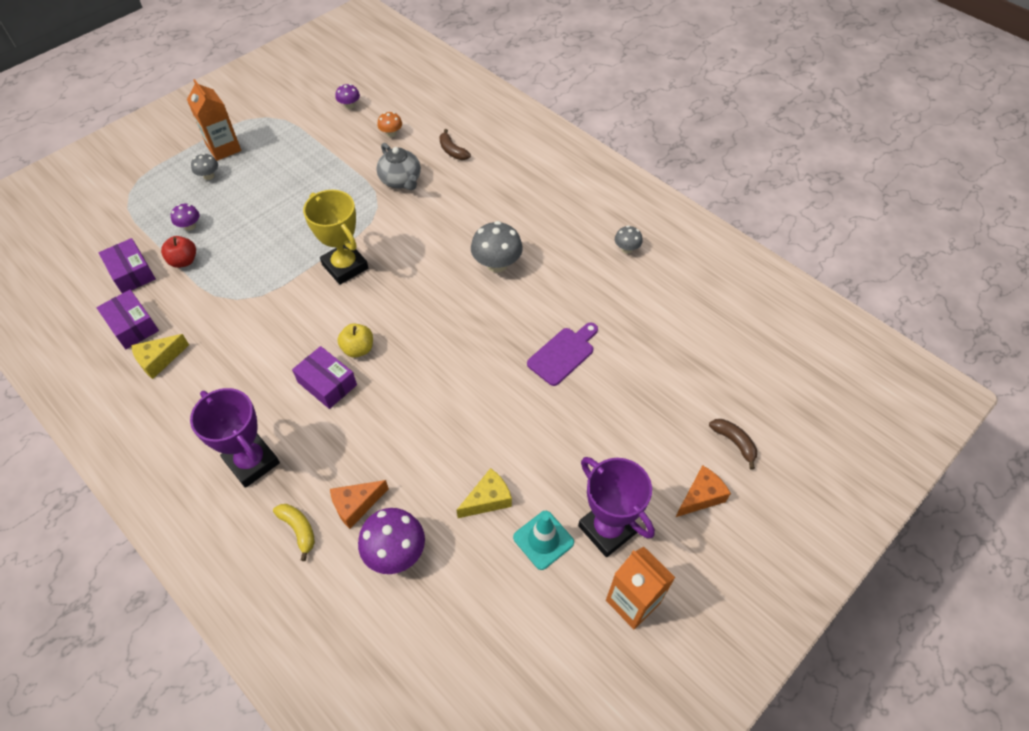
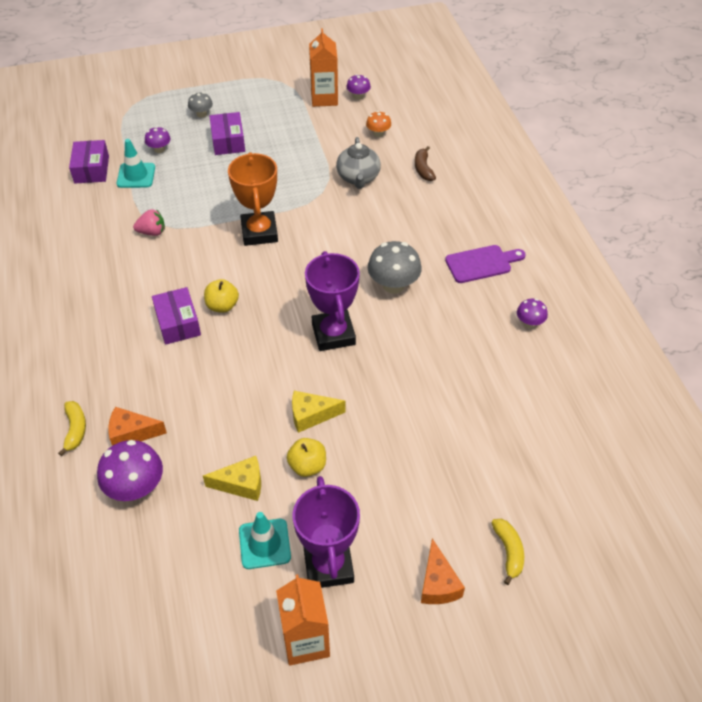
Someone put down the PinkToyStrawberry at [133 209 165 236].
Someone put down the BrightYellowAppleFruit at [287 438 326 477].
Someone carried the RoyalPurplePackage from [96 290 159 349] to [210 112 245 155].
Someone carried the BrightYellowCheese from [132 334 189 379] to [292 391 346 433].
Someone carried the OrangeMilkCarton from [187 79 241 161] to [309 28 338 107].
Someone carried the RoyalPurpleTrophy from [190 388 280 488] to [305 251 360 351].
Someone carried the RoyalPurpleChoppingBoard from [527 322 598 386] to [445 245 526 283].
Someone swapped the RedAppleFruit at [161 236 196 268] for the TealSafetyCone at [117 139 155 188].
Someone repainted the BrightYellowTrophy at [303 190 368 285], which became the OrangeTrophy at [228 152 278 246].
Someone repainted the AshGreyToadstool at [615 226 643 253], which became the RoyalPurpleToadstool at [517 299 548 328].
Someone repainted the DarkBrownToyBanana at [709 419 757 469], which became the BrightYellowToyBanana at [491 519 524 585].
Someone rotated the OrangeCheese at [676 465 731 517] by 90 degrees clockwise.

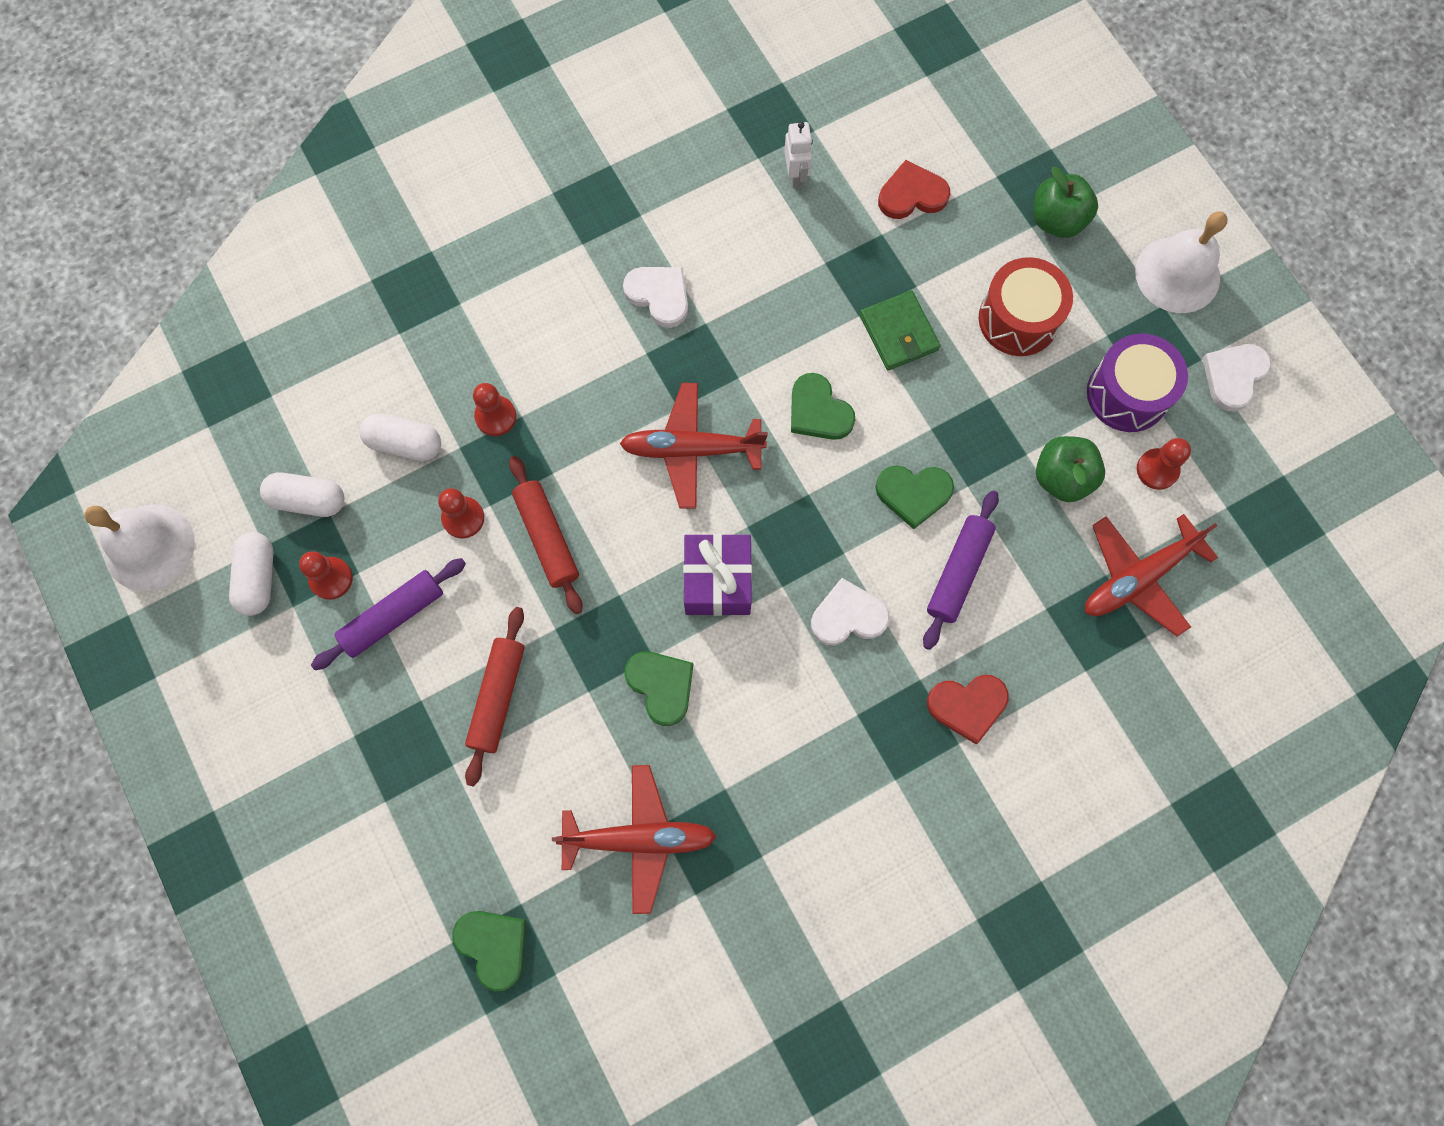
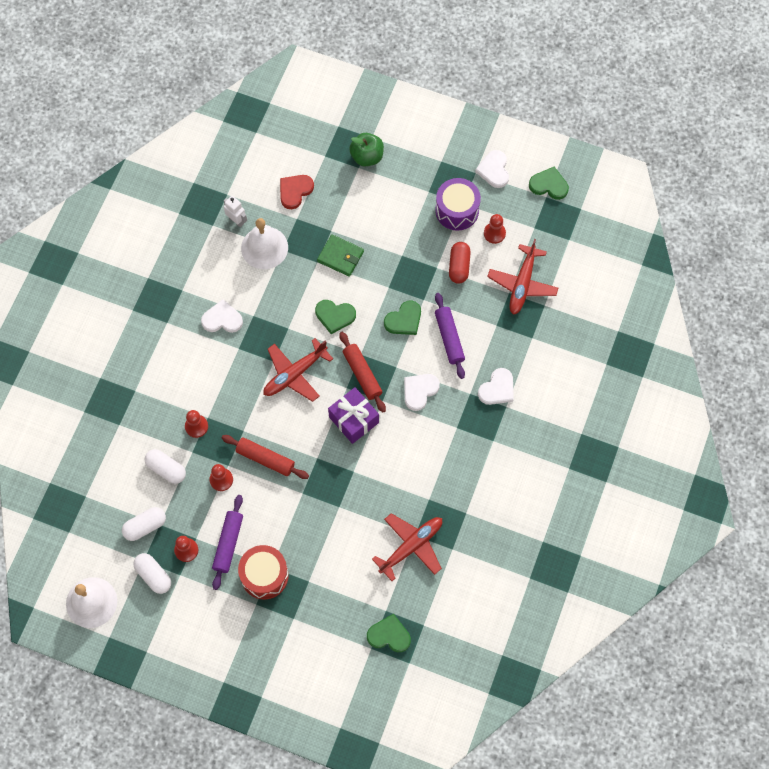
Someone carried the RedPastryRoller from [465 607 524 787] to [339 332 386 413].
Someone carried the EmeraldHeart from [624 651 693 726] to [529 167 569 200].
Someone carried the RedDrum from [979 257 1073 356] to [238 545 289 599].
Someone carried the SnowWhiteSchoolBell from [1135 211 1228 313] to [241 218 288 269].
Someone swapped the EmeraldAppleFruit at [1036 436 1105 502] for the RedPillShape at [449 242 471 284].
Someone repainted the RedHeart at [927 675 1009 744], which became the SnowWhiteHeart at [478 368 514 405].
Someone rotated the SnowWhitePillShape at [360 413 441 461] by 60 degrees clockwise.

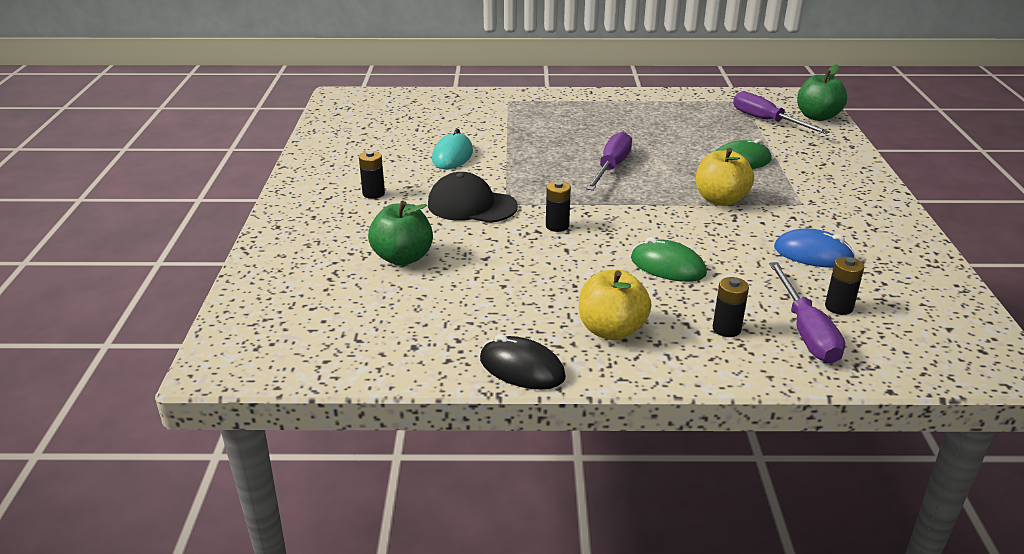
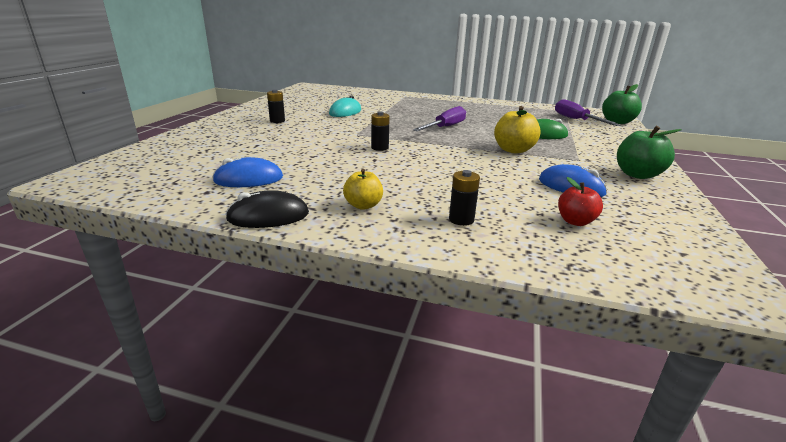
Someone took away the JetBlackBaseballCap at [428 172 518 223].
Someone took away the EmeraldPcMouse at [631 237 707 282].
Someone took away the RoyalPurpleFlatScrewdriver at [769 262 845 363].
Someone put down the CobaltPcMouse at [212 157 283 187].
Someone carried the EmeraldAppleFruit from [368 201 433 266] to [617 126 682 179].
Someone swapped the JetBlackPowerCell at [825 257 864 315] for the RedAppleFruit at [558 177 603 226].
Someone rotated the JetBlackPcMouse at [480 334 566 390] by 60 degrees counterclockwise.
Someone scaled the BrightYellowAppleFruit at [579 270 652 340] by 0.65.

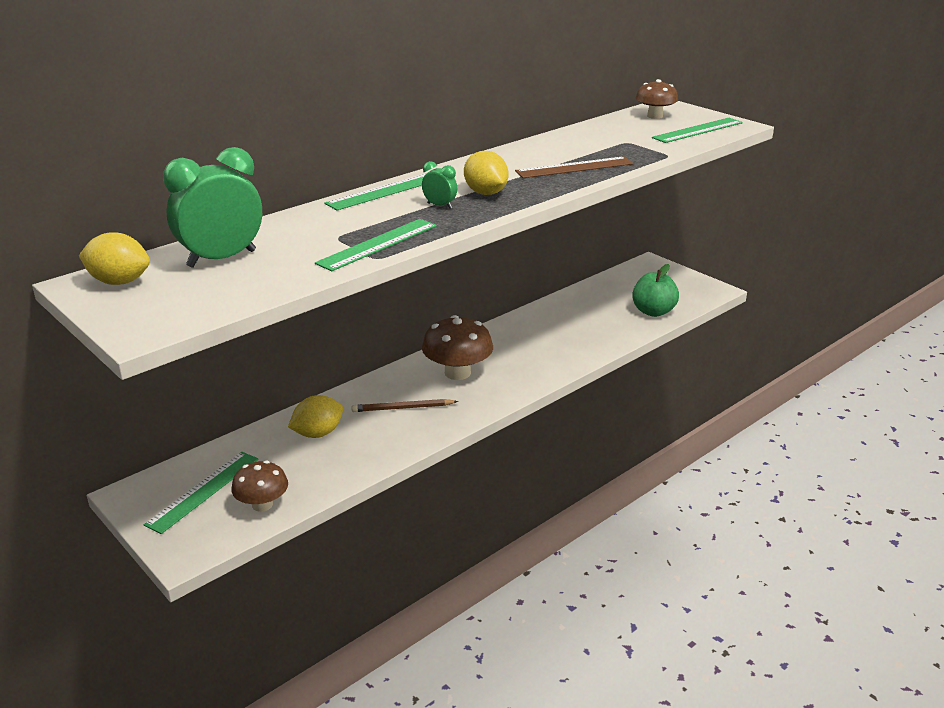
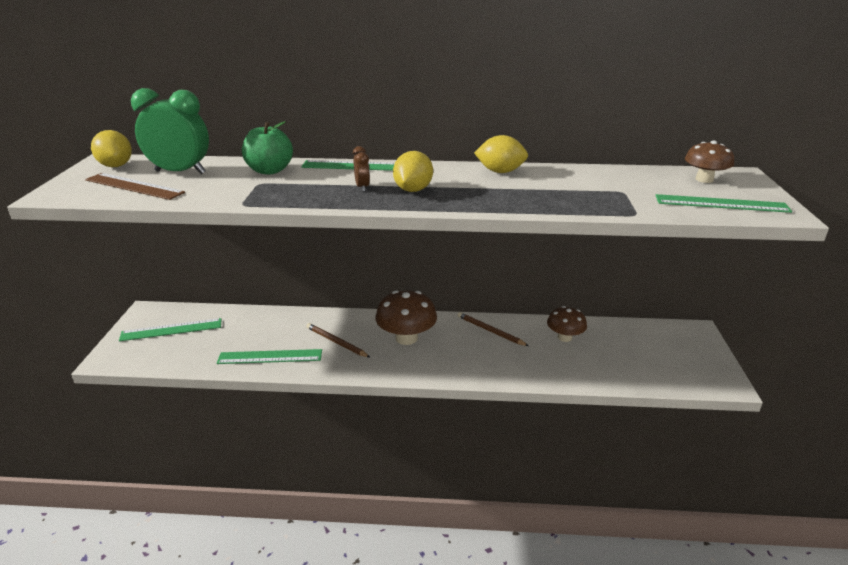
Someone put down the DarkBrownLeadPencil at [457 312 529 346].
Someone carried the DarkBrownToadstool from [231 461 288 512] to [547 306 587 342].
Someone carried the BrightYellowCitrusFruit from [288 395 343 438] to [474 135 528 173].
Someone carried the EmeraldRuler from [315 219 437 271] to [217 349 322 364].
Someone carried the DarkBrownRuler from [515 157 634 178] to [85 173 185 200].
Someone carried the EmeraldAppleFruit from [632 264 679 317] to [242 121 293 175].
Someone repainted the EmeraldBedsideClock at [422 161 457 209], which became the DarkBrownBedsideClock at [353 146 370 192].

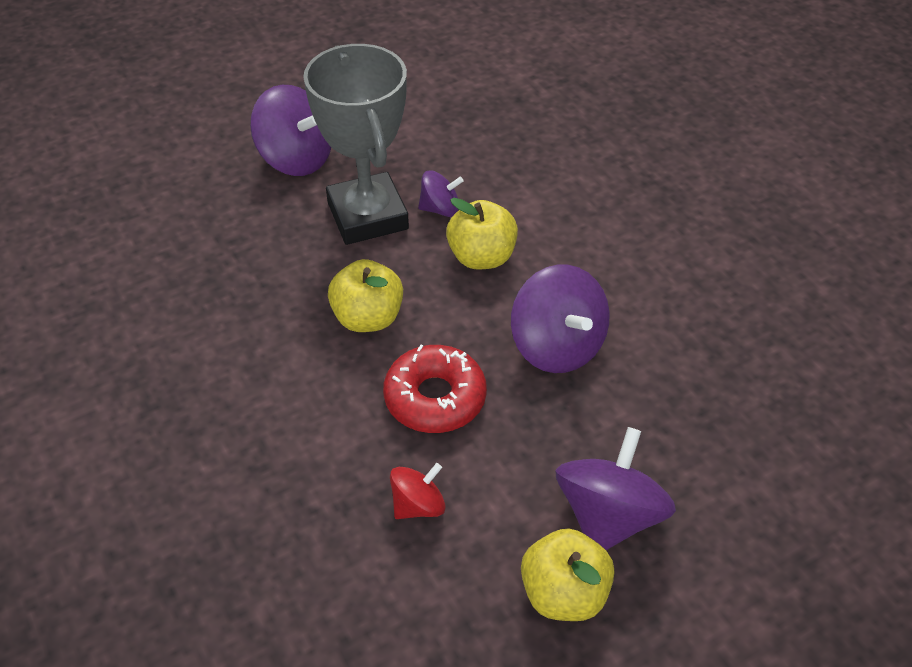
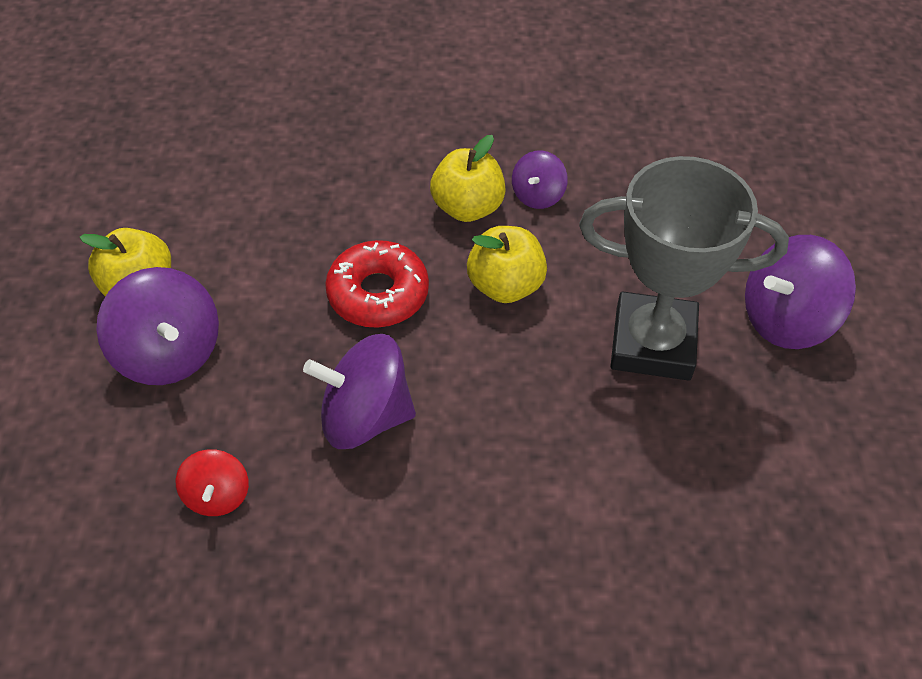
Someone carried the RedWhirligig from [390 463 446 519] to [175 449 249 516].
Someone carried the RoyalPurpleWhirligig from [418 170 463 217] to [512 150 568 209].
Someone carried the BrightYellowAppleFruit from [446 198 518 269] to [430 135 506 222].

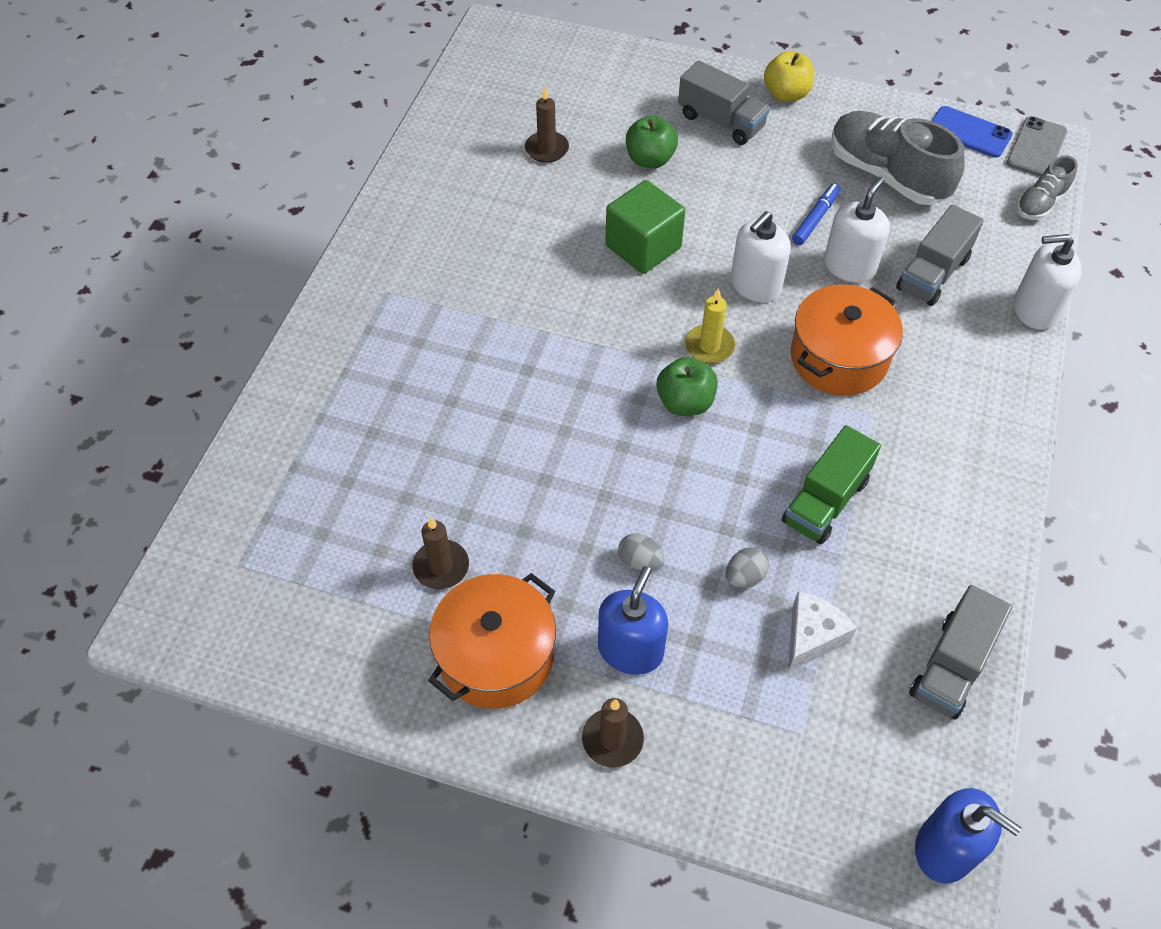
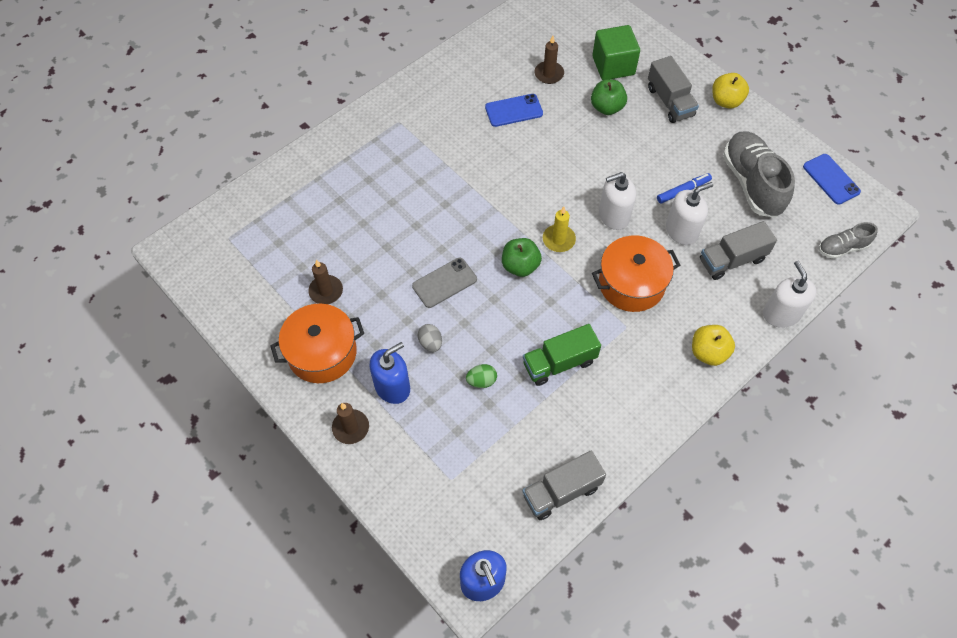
Someone took away the SnowWhiteCheese at [788 591 857 671].
Someone put down the CobaltSmartphone at [485 94 543 127].
Someone put down the BrightYellowAppleFruit at [692 325 735 366].
Someone carried the EmeraldBlock from [605 180 685 274] to [592 25 640 80].
Someone carried the AshGreySmartphone from [1007 116 1067 177] to [412 258 477 308].
Someone repainted the AshGreyEggShape at [726 547 769 589], which became the EmeraldEggShape at [466 364 497 388].
Someone rotated the SnowWhitePumpBottle at [1014 234 1082 330] by 45 degrees clockwise.

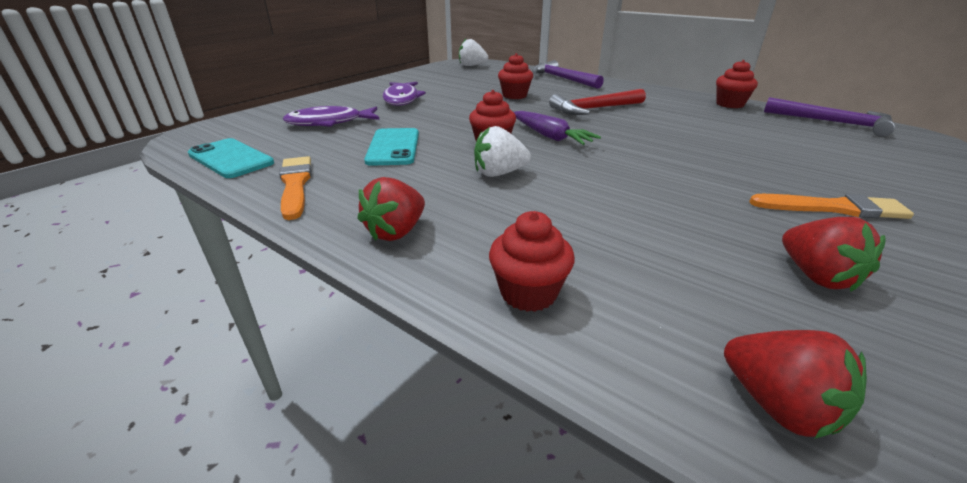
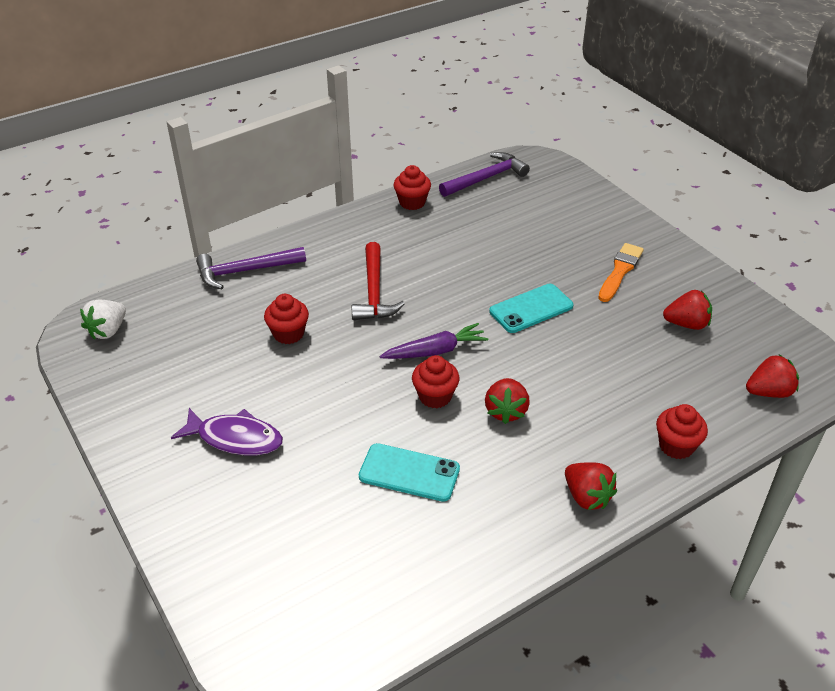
Someone took away the OrangeBrush at [279 156 312 220].
Someone took away the RoyalPurpleToyFish at [283 106 379 127].
Someone carried the TealSmartphone from [188 138 274 178] to [489 284 573 333].
Someone repainted the SnowWhiteToyStrawberry at [474 126 531 177], which became the RedToyStrawberry at [485 378 530 424].

